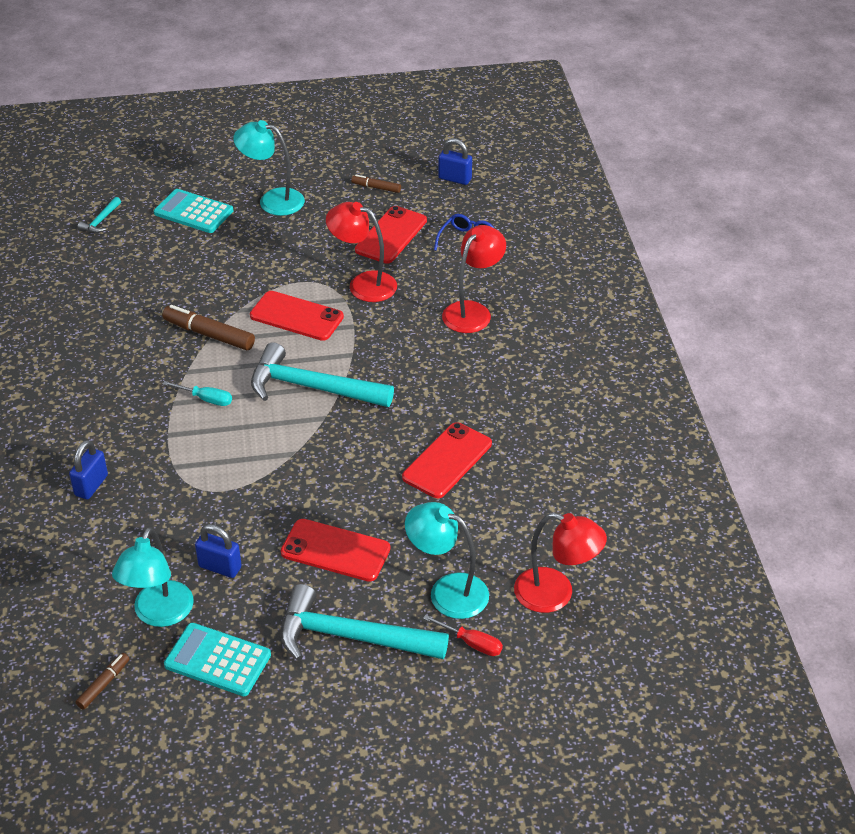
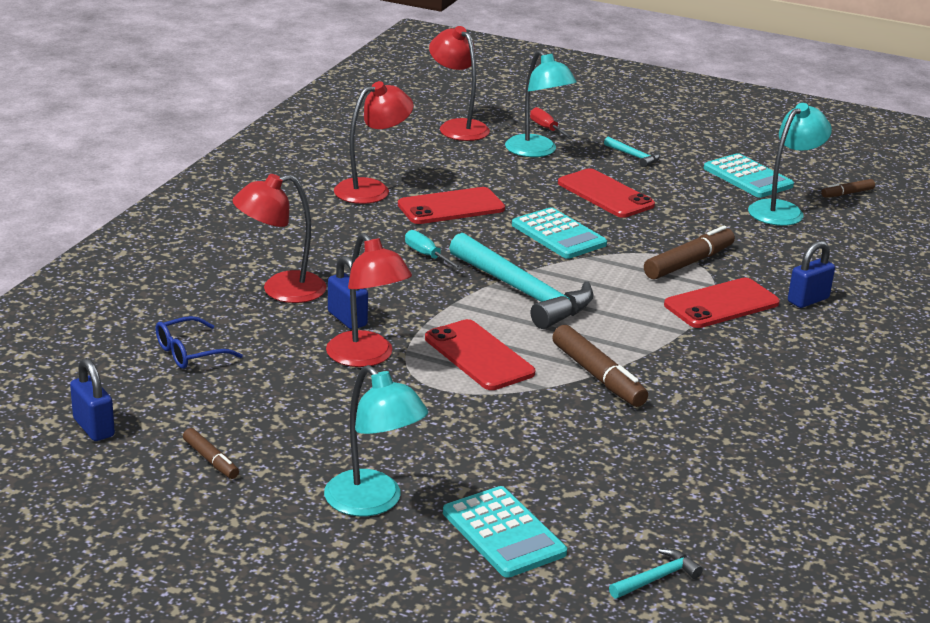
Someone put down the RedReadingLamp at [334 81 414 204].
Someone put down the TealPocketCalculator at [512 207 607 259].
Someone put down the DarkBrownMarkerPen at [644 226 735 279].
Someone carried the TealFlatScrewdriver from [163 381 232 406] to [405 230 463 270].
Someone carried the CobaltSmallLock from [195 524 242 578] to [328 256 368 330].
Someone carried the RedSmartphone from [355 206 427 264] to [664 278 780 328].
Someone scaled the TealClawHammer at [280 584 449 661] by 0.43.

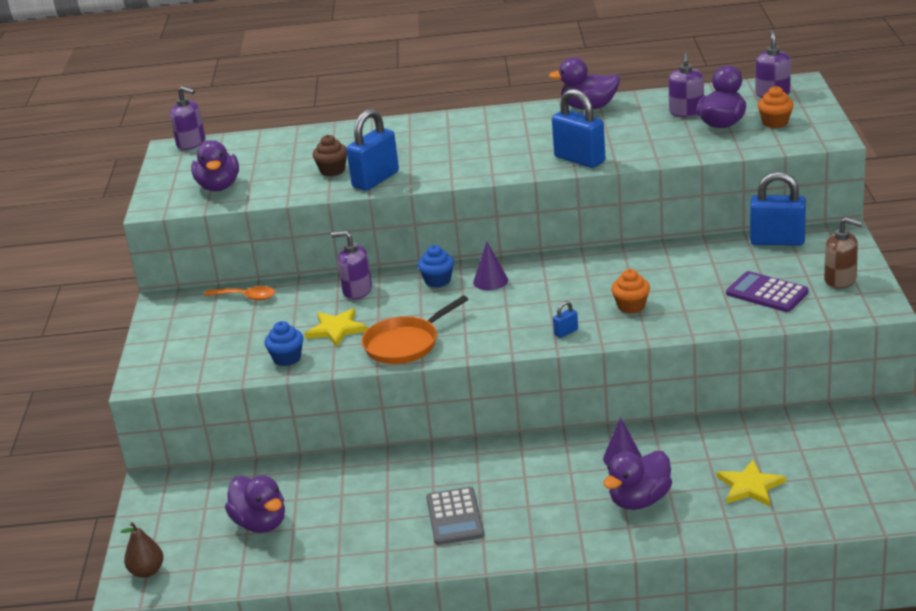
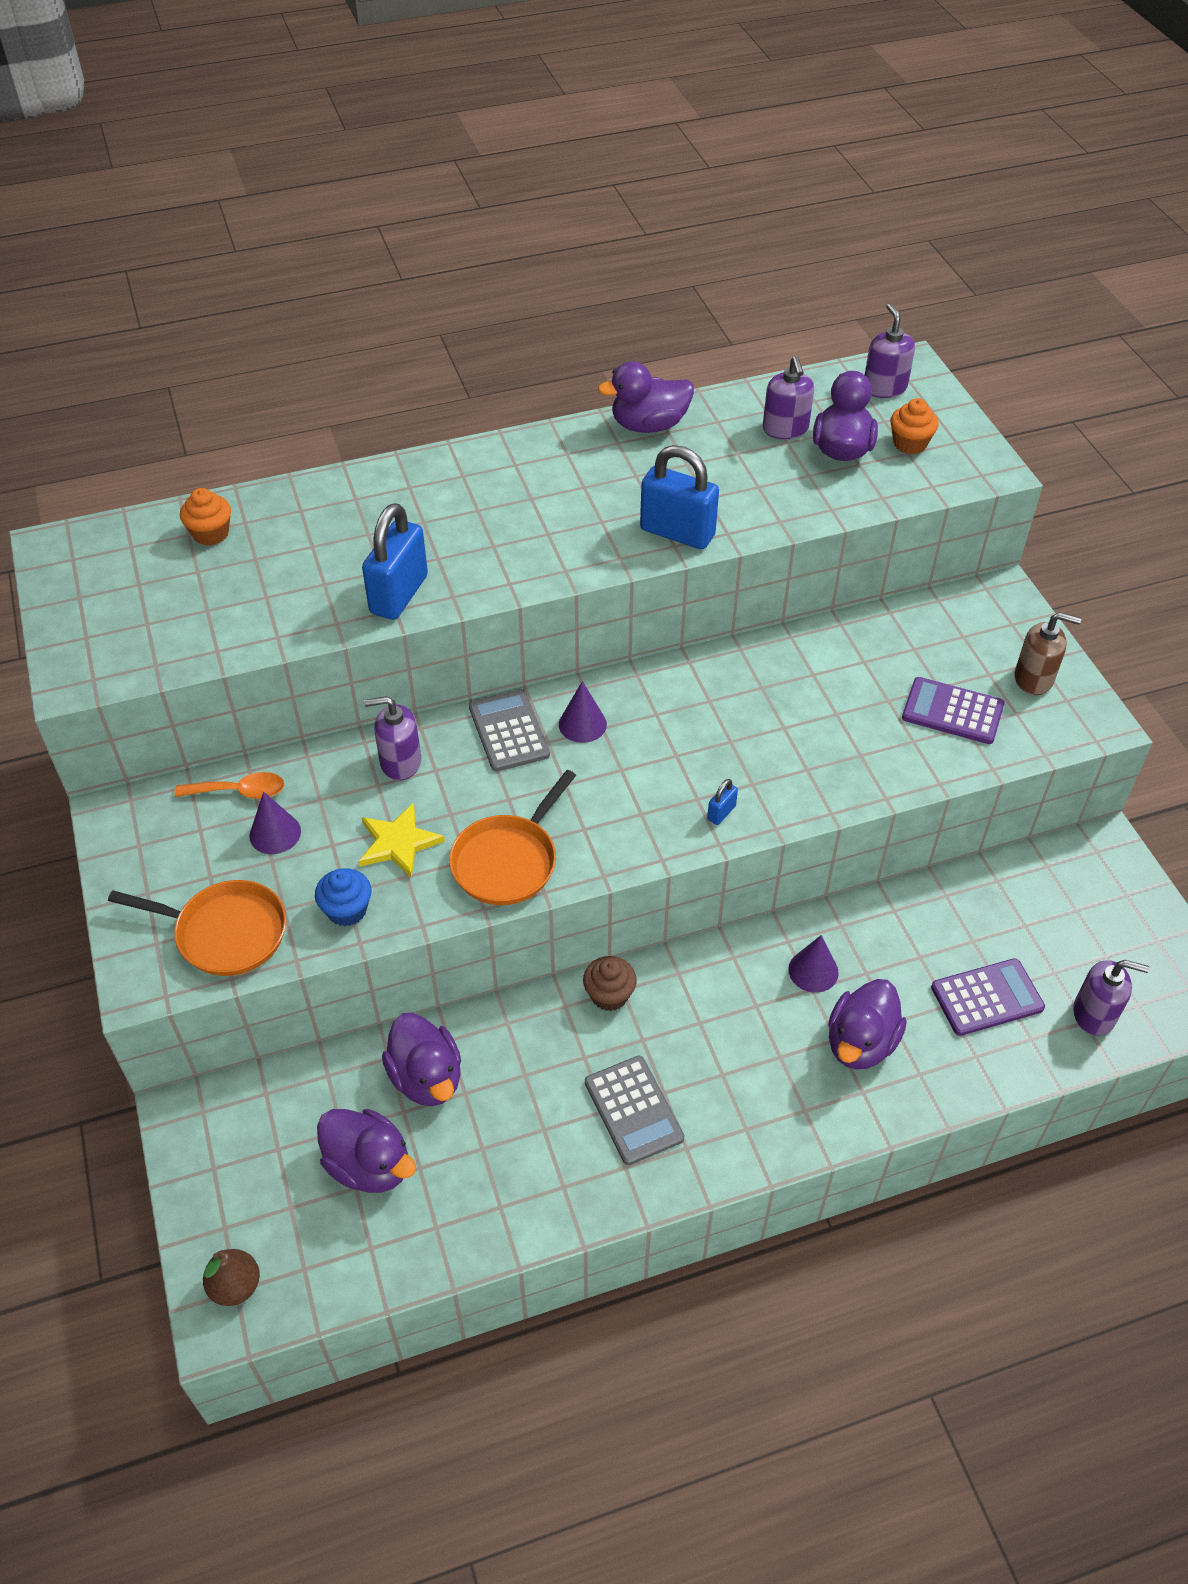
Someone took away the CobaltSmallLock at [750 172 806 246].
Someone put down the OrangeSkillet at [108 880 286 976].
Someone put down the RoyalPurpleConeShape at [249 792 301 854].
Someone carried the RoyalPurplePumpBottle from [170 86 205 150] to [1073 960 1150 1036].
Someone carried the RoyalPurpleToyDuck from [191 140 239 191] to [382 1013 461 1106].
Someone carried the DarkBrownMuffin from [313 135 347 176] to [583 956 637 1011].
Someone carried the OrangeMuffin from [611 269 650 314] to [180 488 231 546].
Someone swapped the CobaltMuffin at [418 245 454 288] for the AshGreyPocketCalculator at [469 689 550 772].
Someone swapped the BrightYellowStarShape at [717 460 786 506] for the RoyalPurplePocketCalculator at [931 958 1045 1036].

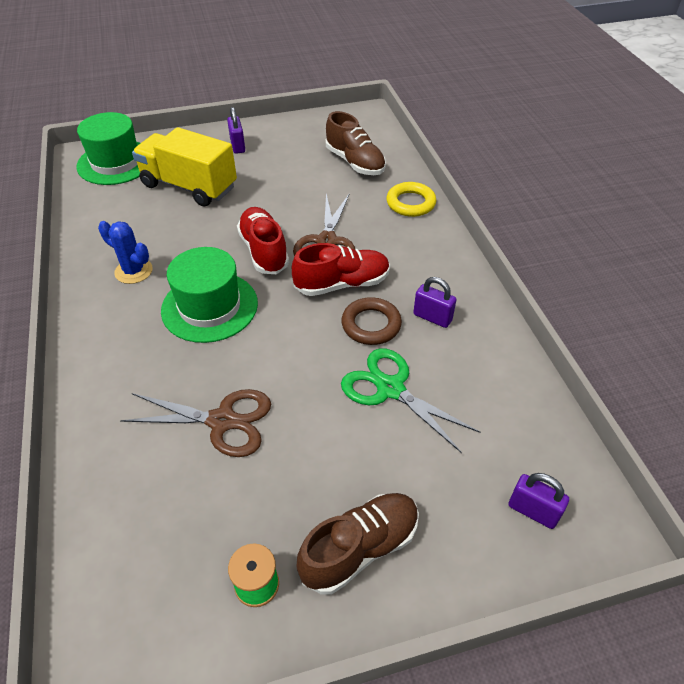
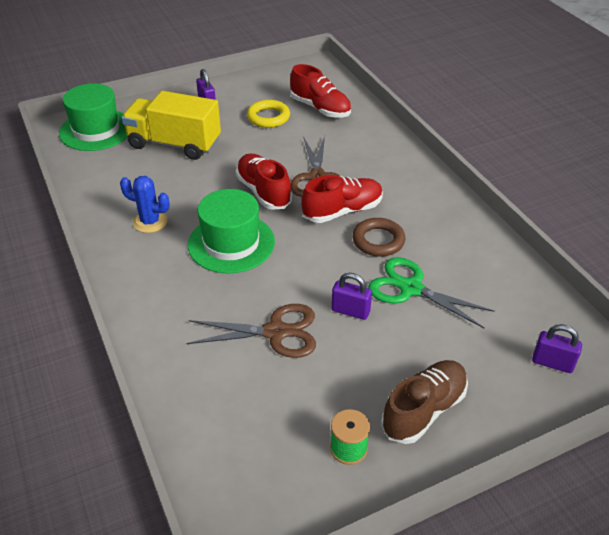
Someone carried the BrightYellowHoop from [386 182 436 217] to [247 100 290 128].
Someone carried the RoyalPurpleSmallLock from [413 277 457 328] to [332 273 372 320].
Someone repainted the DarkBrownLaceUpShoe at [326 111 386 175], which became the RedLaceUpShoe at [290 64 351 118].

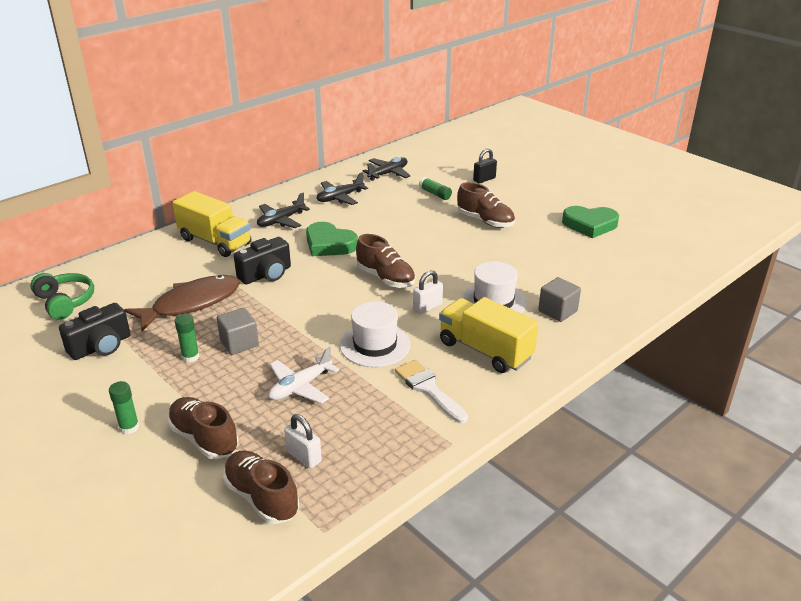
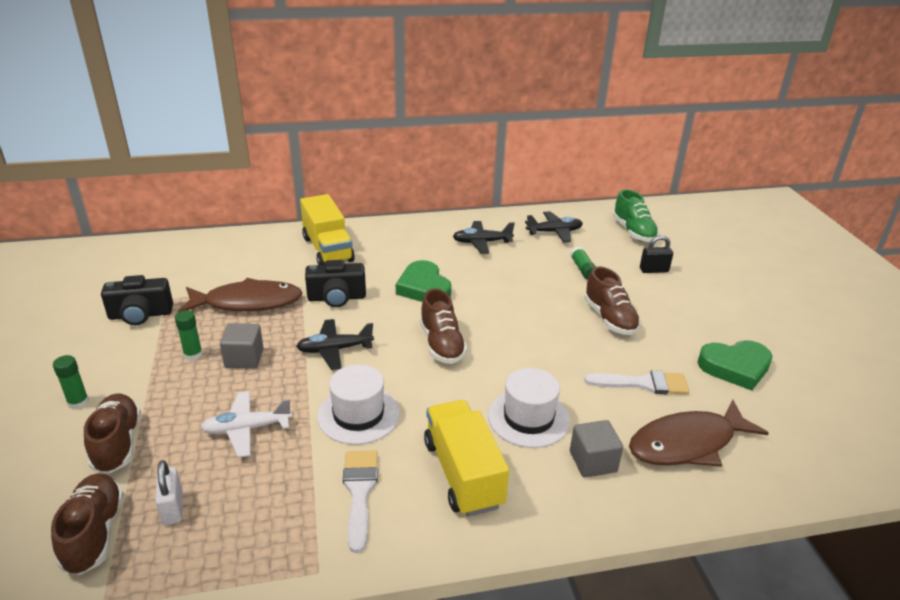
Someone took away the EmeraldHeadphones at [30 273 94 319].
Someone took away the SnowWhiteSmallLock at [413 270 443 314].
Someone put down the SnowWhiteBrush at [584 370 689 394].
Someone put down the EmeraldLaceUpShoe at [613 189 659 242].
Someone put down the DarkBrownToyFish at [629 400 769 467].
Someone carried the JetBlackAeroplane from [257 193 310 228] to [296 319 374 370].
Someone rotated the EmeraldHeart at [562 206 619 238] by 45 degrees counterclockwise.

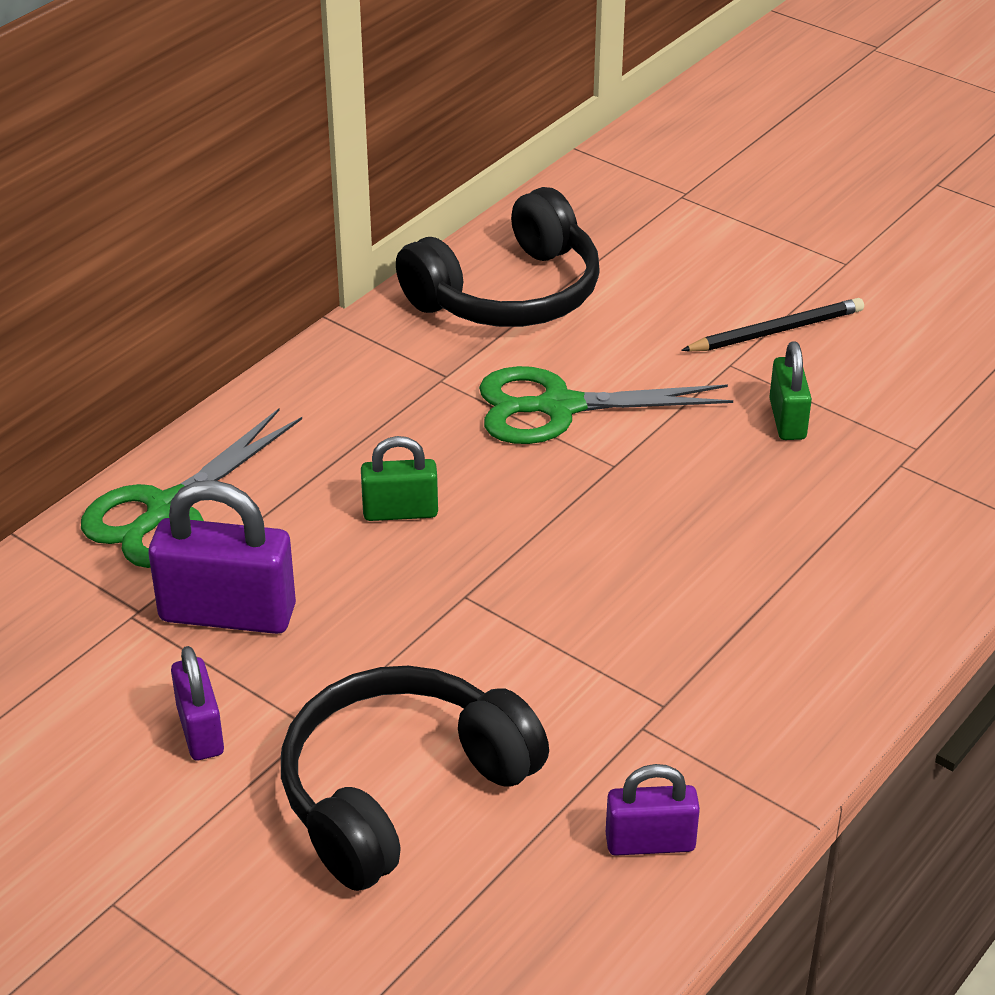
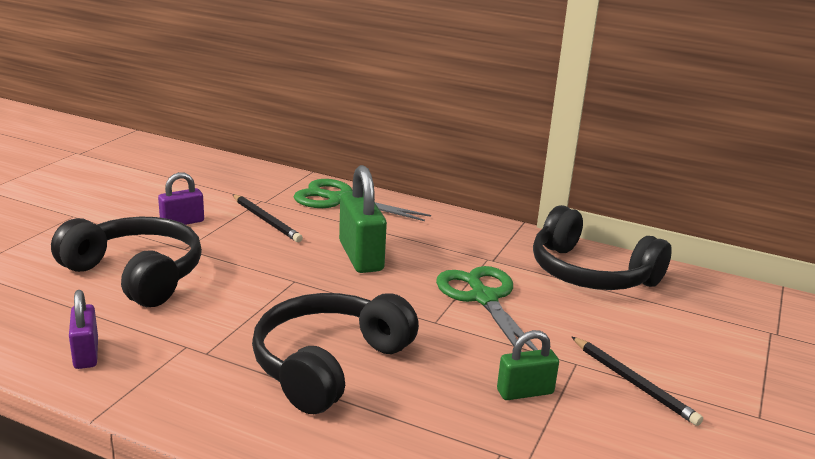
Someone put down the JetBlackHeadphones at [252 293 419 414].
Someone swapped the RoyalPurpleSmallLock at [148 480 296 634] for the JetBlackLeadPencil at [232 194 303 242].
Someone scaled the EmeraldSmallLock at [361 436 438 521] by 1.69.

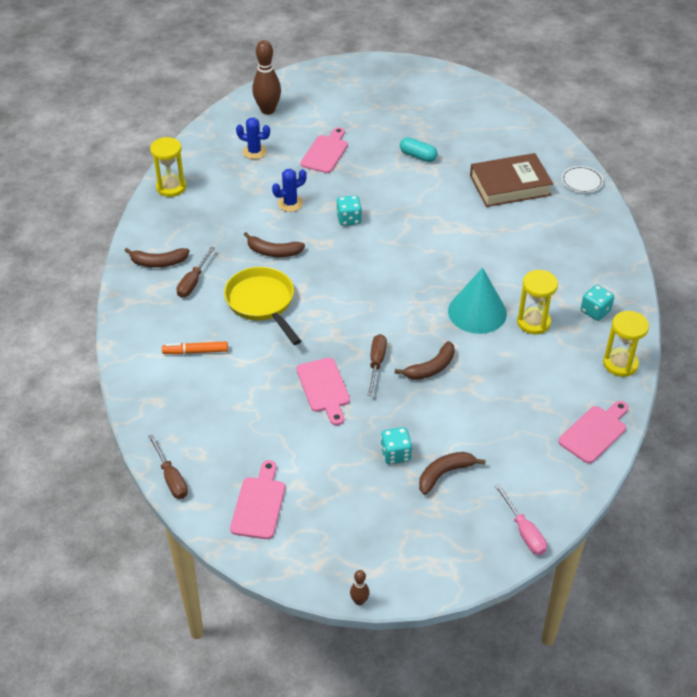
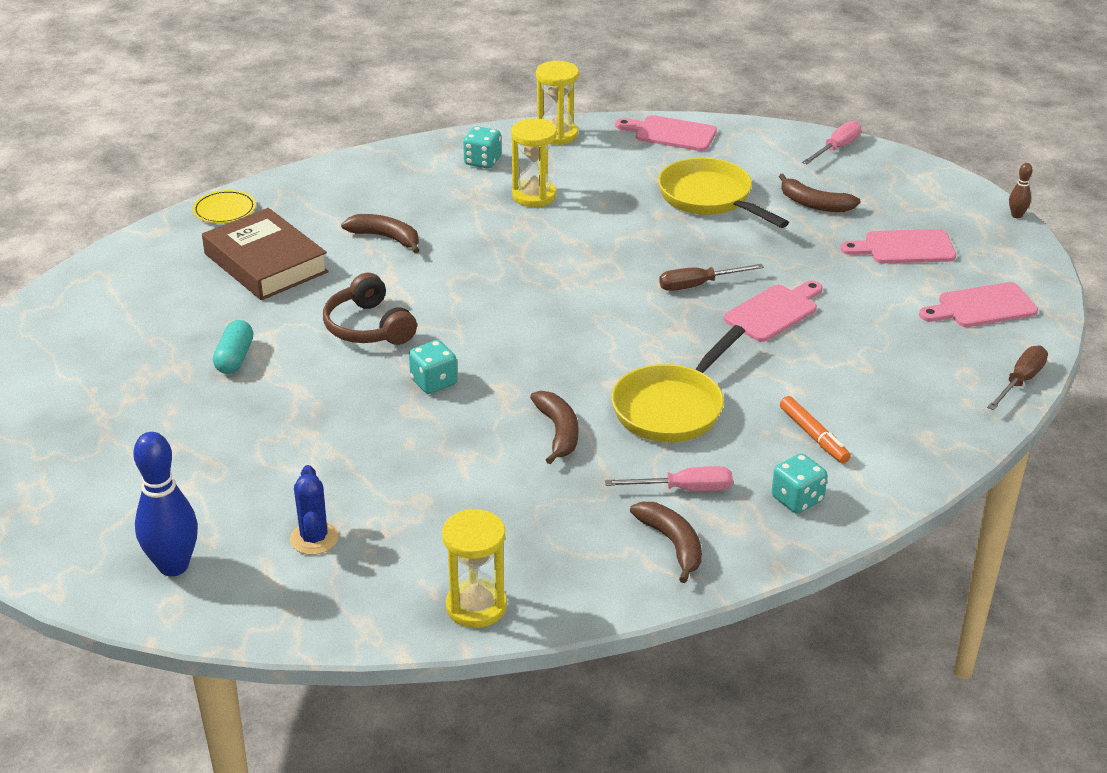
Someone took away the CobaltCactus at [272 169 307 212].
Someone took away the TealConeShape at [448 268 507 334].
Someone put down the DarkBrownHeadphones at [323 273 417 345].
Someone put down the BrightYellowSkillet at [658 158 789 228].
Someone carried the PinkChoppingBoard from [300 127 348 173] to [840 229 956 263].
Someone carried the TealGameDie from [380 427 412 464] to [772 453 827 514].
Someone carried the DarkBrownToyBanana from [395 341 455 380] to [341 214 419 253].
Someone repainted the DarkBrownFlatScrewdriver at [177 247 215 298], which became the PinkFlatScrewdriver at [605 466 733 491].
Someone repainted the DarkBrownSkittle at [252 40 281 115], which became the CobaltSkittle at [133 432 198 576].
Someone repainted the SnowWhiteDinnerPlate at [562 166 603 193], which became the BrightYellowDinnerPlate at [193 190 256 223].

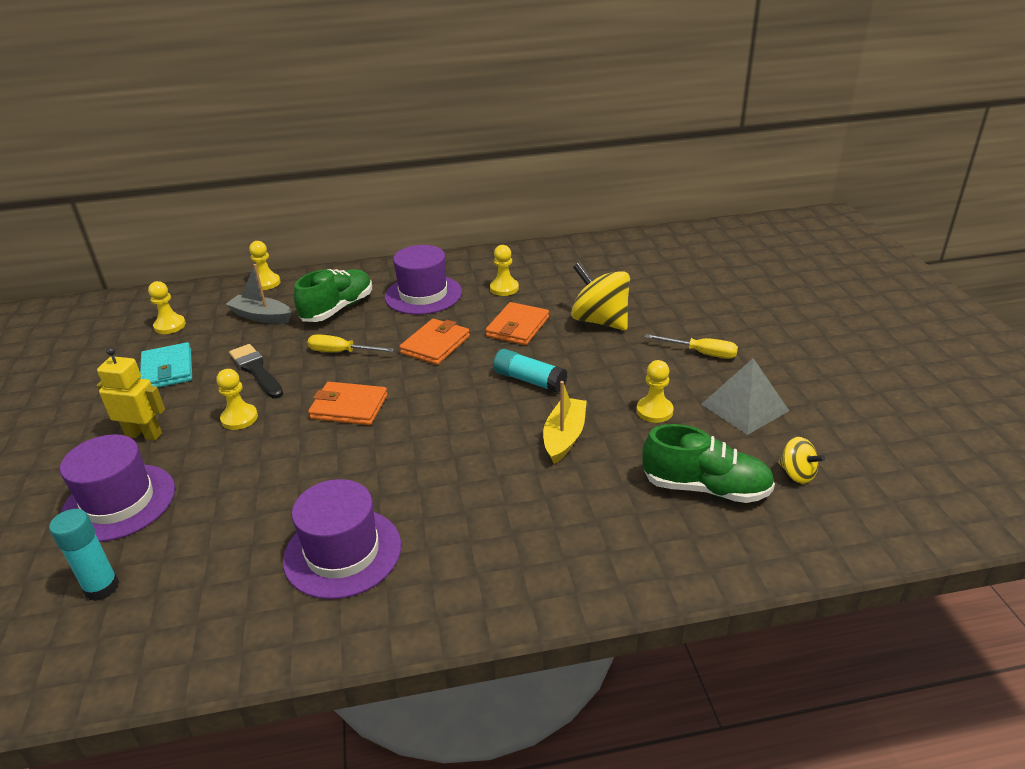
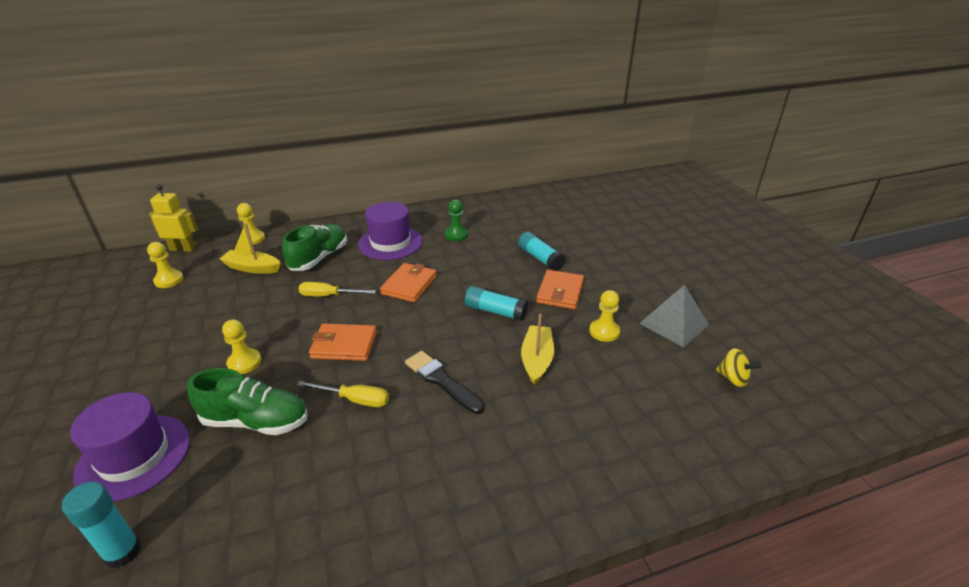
Someone took away the TealCardWallet at [140 342 192 388].
Someone took away the RoyalPurpleHat at [283 479 401 599].
Someone carried the BrightYellowRobotFigure from [97 347 165 441] to [149 185 198 252].
Someone carried the JetBlackBrush from [229 344 283 398] to [405 351 484 414].
Someone carried the OrangeCardWallet from [486 302 549 345] to [536 270 584 309].
Someone carried the EmeraldLaceUpShoe from [642 424 775 503] to [187 368 308 435].
Someone carried the BrightYellowFlatScrewdriver from [645 334 738 359] to [297 381 389 407].
Someone swapped the BrightYellowWhirligig at [571 262 630 330] for the TealGlue at [518 232 565 271].
Someone repainted the AshGreySailboat at [226 264 292 324], which became the BrightYellowSailboat at [220 223 281 274].
Someone repainted the BrightYellowGamePawn at [490 245 519 296], which became the EmeraldGamePawn at [445 199 468 241].

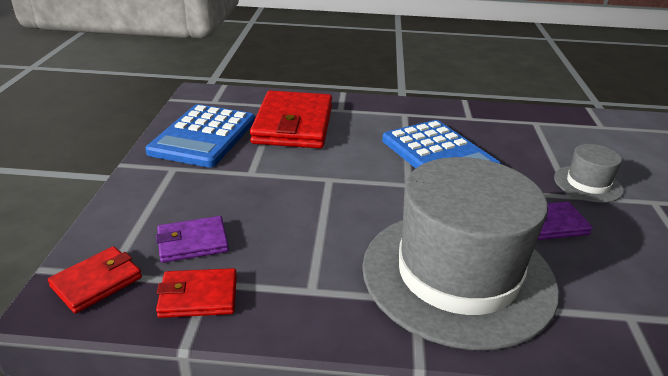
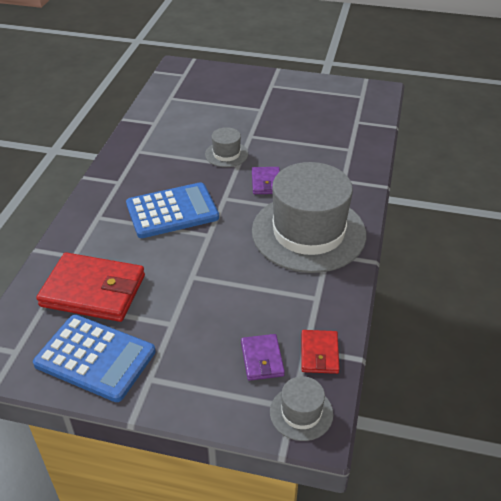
Someone swapped the RedCardWallet at [48 246 142 314] for the AshGreyHat at [270 376 333 441].

